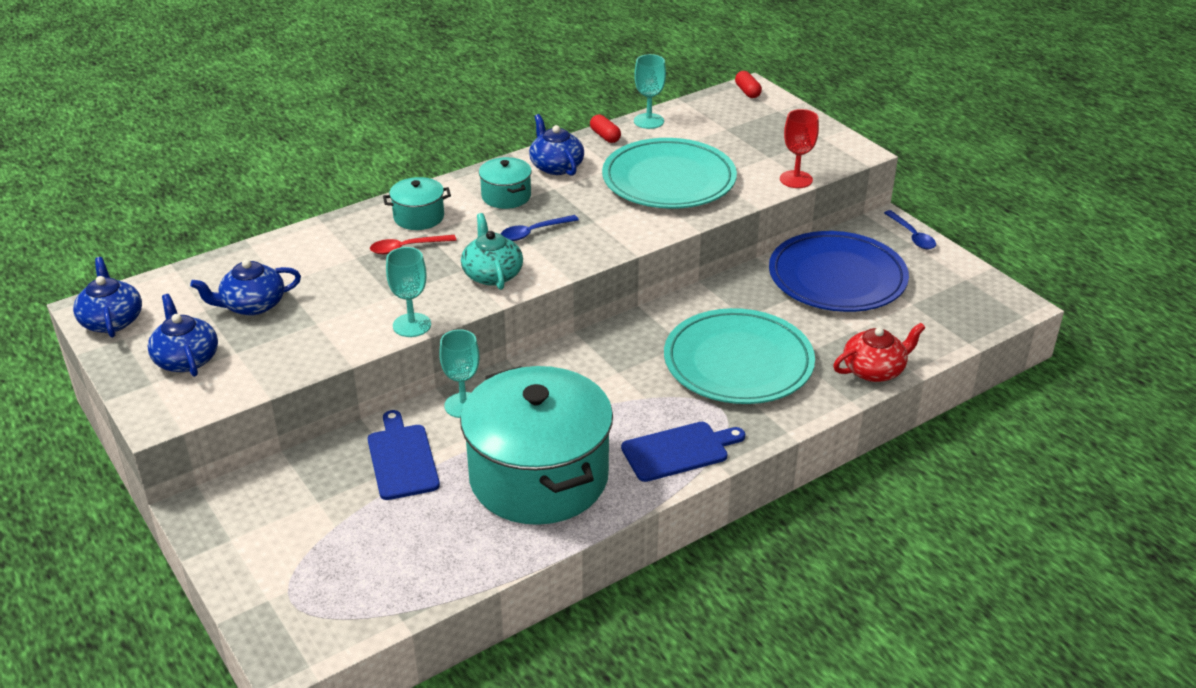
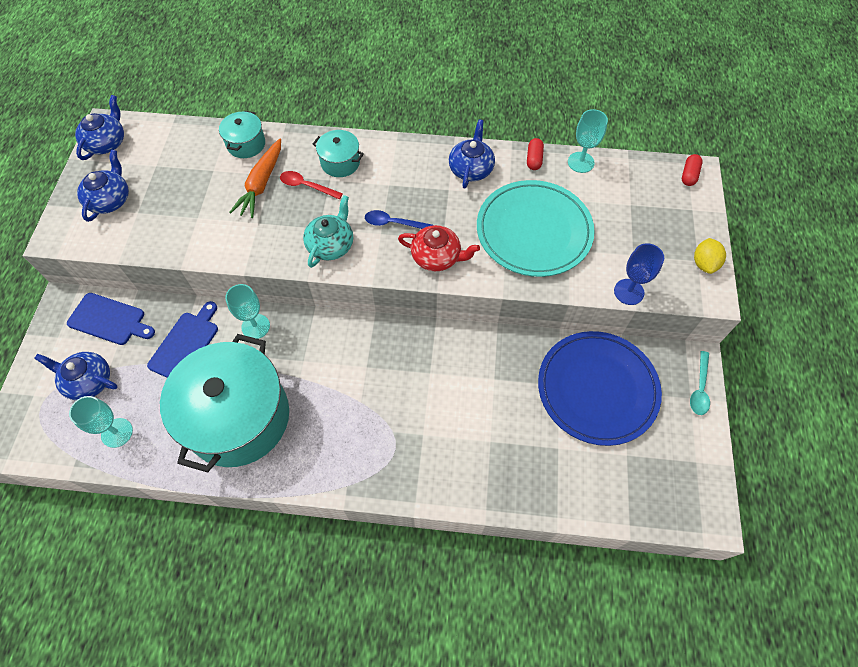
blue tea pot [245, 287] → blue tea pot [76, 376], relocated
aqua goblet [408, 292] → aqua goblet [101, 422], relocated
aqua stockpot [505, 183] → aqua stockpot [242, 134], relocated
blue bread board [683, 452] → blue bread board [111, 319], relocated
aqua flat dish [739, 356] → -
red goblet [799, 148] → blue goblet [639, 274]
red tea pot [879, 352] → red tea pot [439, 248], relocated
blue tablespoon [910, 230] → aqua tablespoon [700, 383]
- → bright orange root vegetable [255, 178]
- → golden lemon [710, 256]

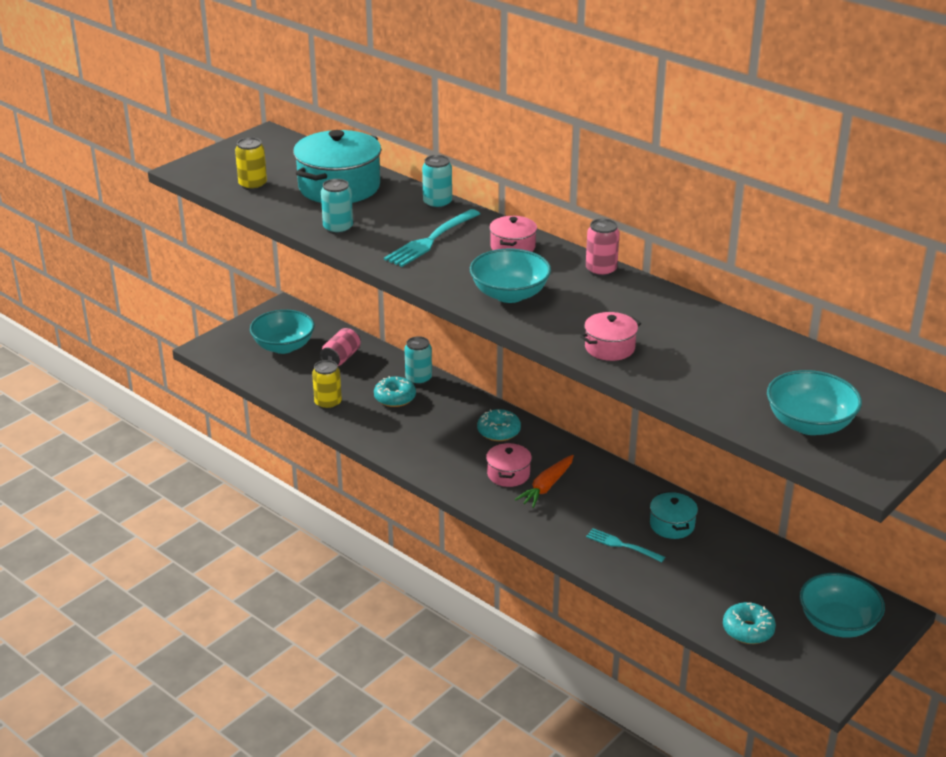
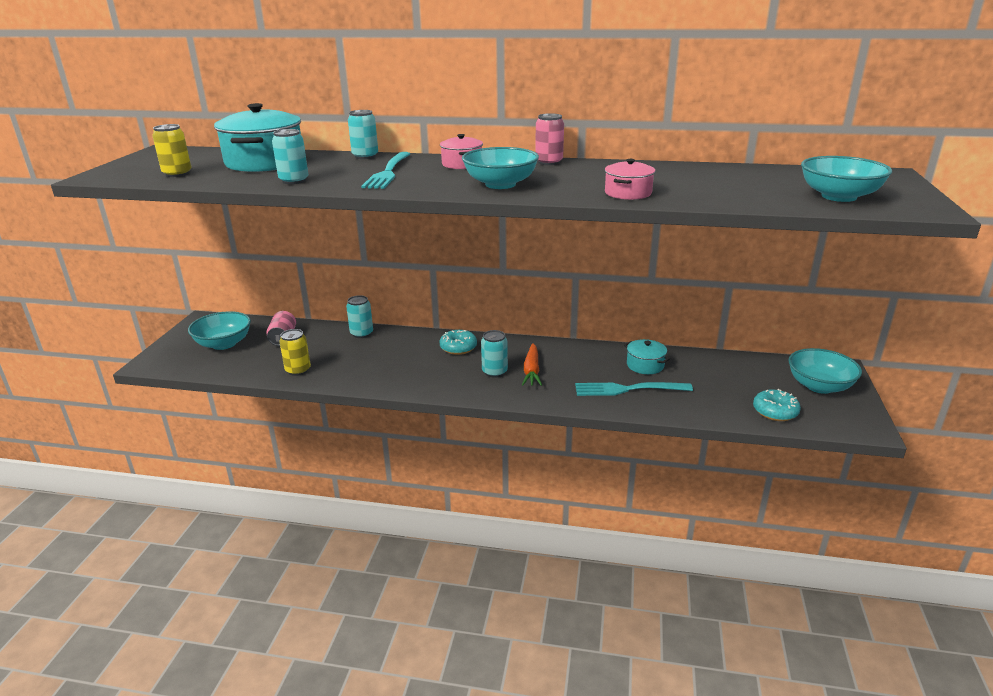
aqua doughnut [395, 391] → -
rose-pink stockpot [509, 465] → aqua tin [494, 354]
aqua dinner fork [625, 545] → aqua dinner fork [634, 389], x1.63

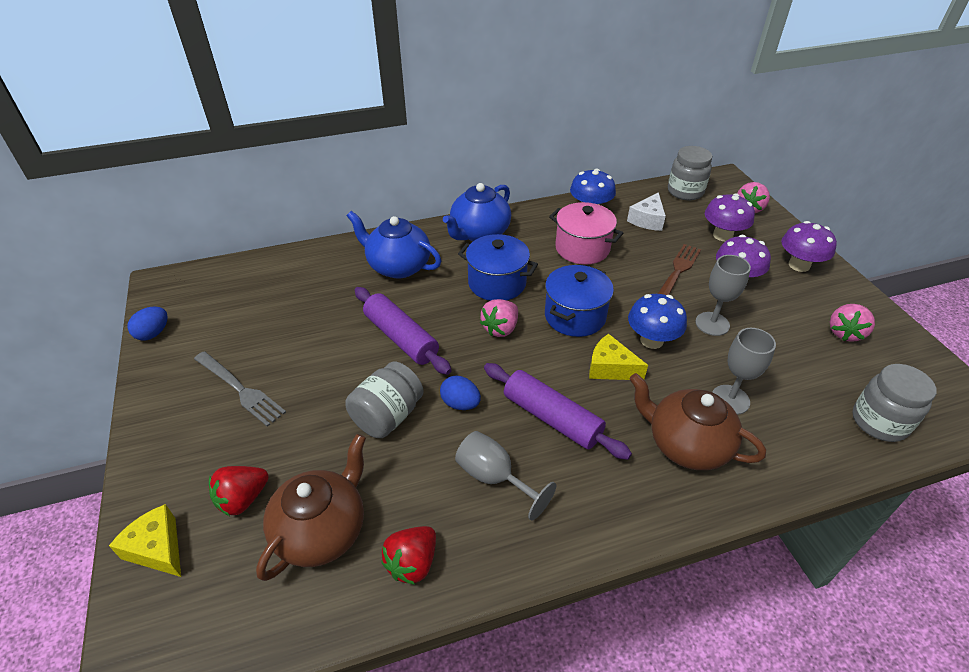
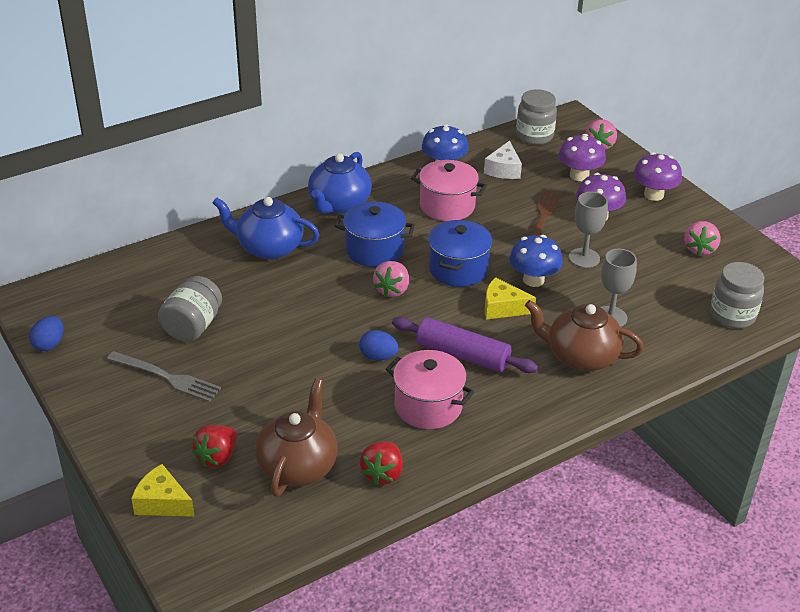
grey jam jar [385, 400] → grey jam jar [190, 309], relocated
royal purple rolling pin [403, 331] → -
grey goblet [505, 476] → rose-pink stockpot [430, 389]

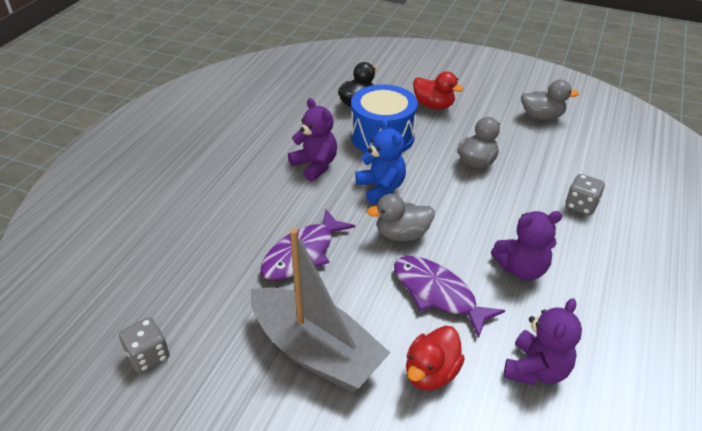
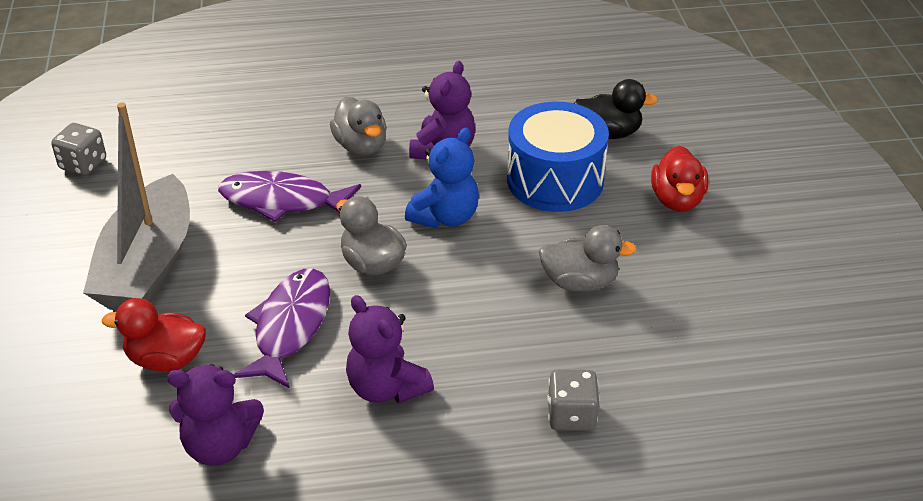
grey rubber duck [550, 99] → grey rubber duck [358, 126], relocated

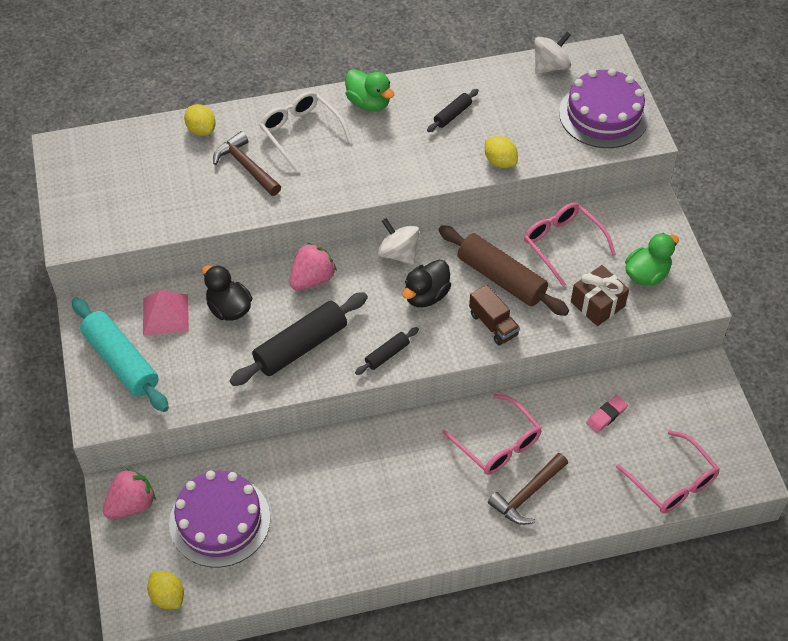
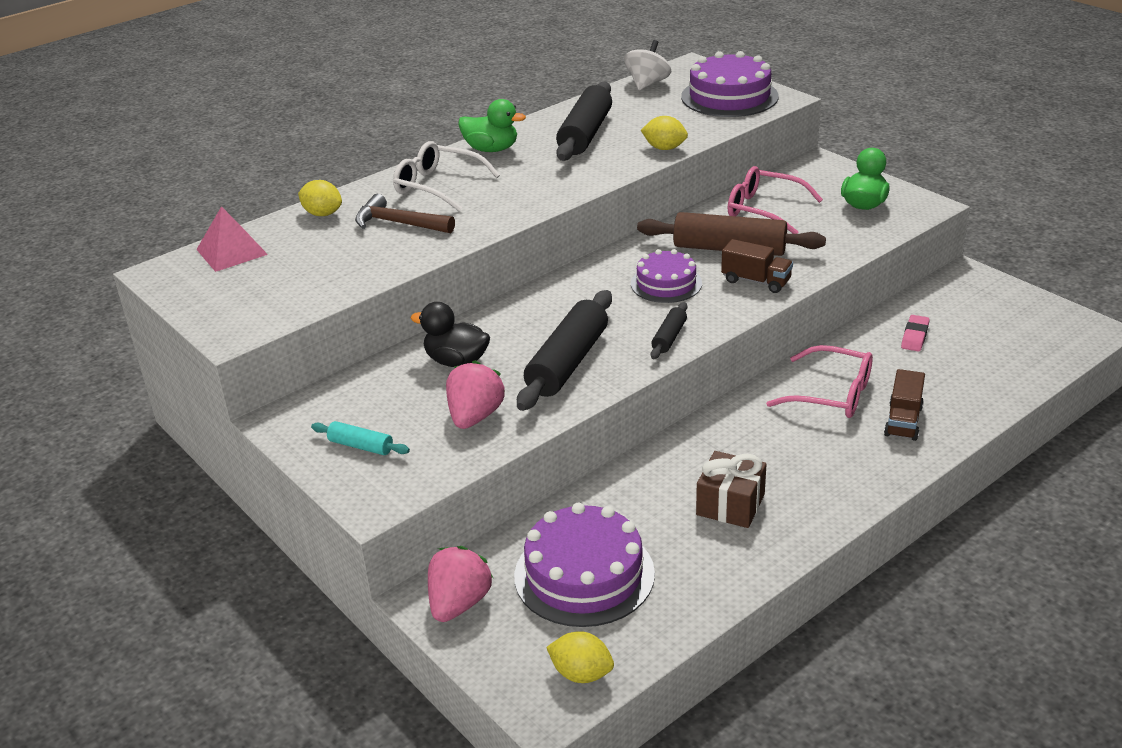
aqua rolling pin [120, 355] → aqua rolling pin [360, 438], x0.49
rose-pink pyramid [166, 312] → rose-pink pyramid [232, 239], relocated
rose-pink toy strawberry [313, 266] → rose-pink toy strawberry [475, 394], relocated
snow-white spinning top [398, 241] → -
jet-black rubber duck [426, 283] → royal purple gateau [666, 276]
jet-black rolling pin [453, 110] → jet-black rolling pin [584, 121], x2.04
dark brown hammer [528, 489] → dark brown truck [904, 405]
dark brown gift [600, 295] → dark brown gift [731, 489], relocated
rose-pink glasses [668, 472] → -

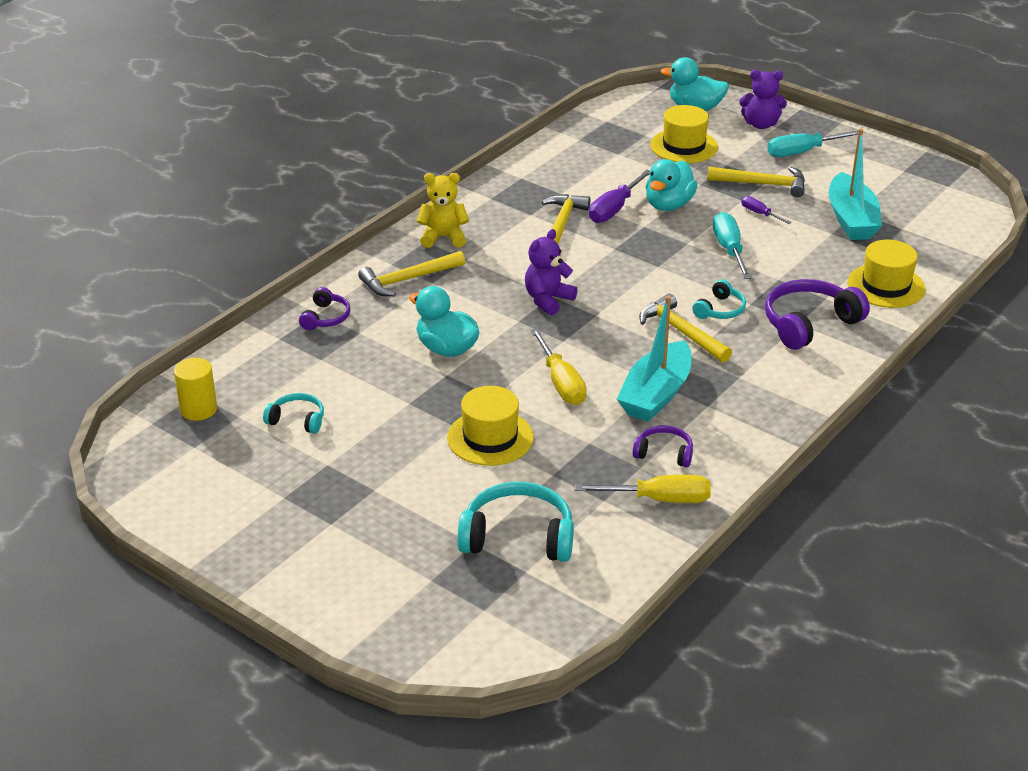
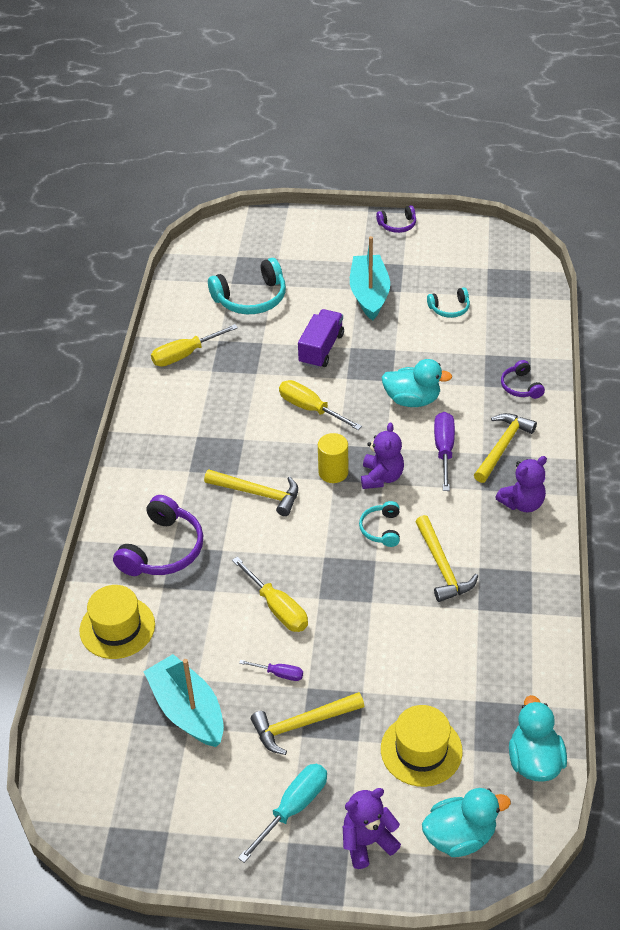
golden solid cylinder [195, 389] → golden solid cylinder [333, 458], relocated
golden teddy [442, 210] → royal purple teddy [521, 484]
golden tall hat [490, 426] → royal purple truck [321, 338]
royal purple flat screwdriver [619, 196] → royal purple flat screwdriver [444, 451], relocated
aqua sailboat [654, 359] → aqua sailboat [370, 278], relocated
royal purple headset [663, 446] → royal purple headset [396, 219], relocated
aqua rubber duck [672, 185] → aqua rubber duck [538, 738], relocated
aqua headset [719, 299] → aqua headset [379, 524], relocated
aqua flat screwdriver [732, 245] → golden flat screwdriver [270, 594]

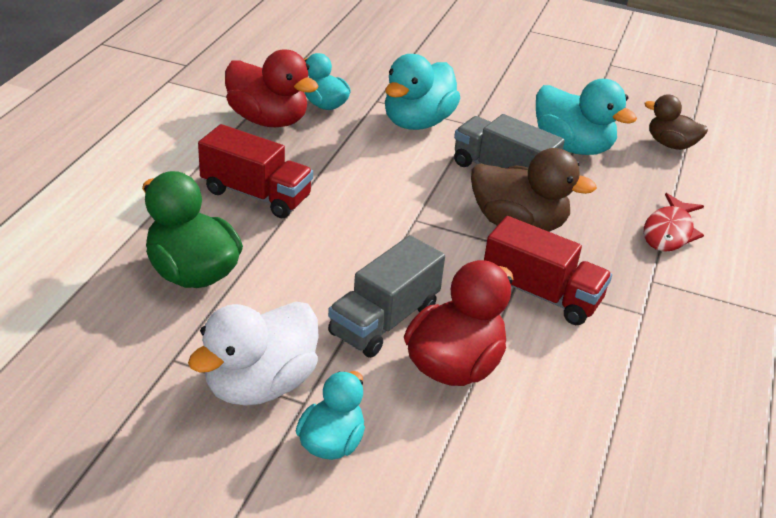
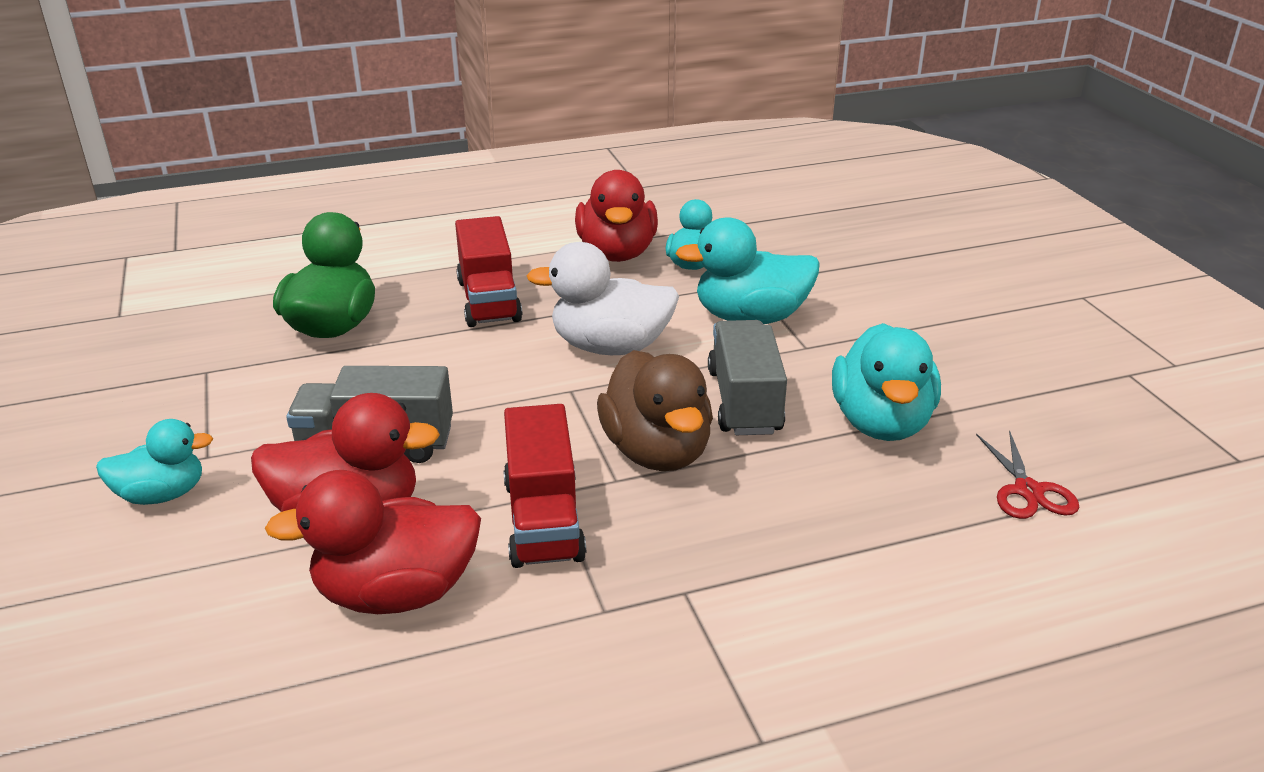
snow-white rubber duck [253, 354] → snow-white rubber duck [603, 298], relocated
dark brown rubber duck [676, 122] → red scissors [1027, 474]
red toy fish [674, 222] → -
- → red rubber duck [373, 542]

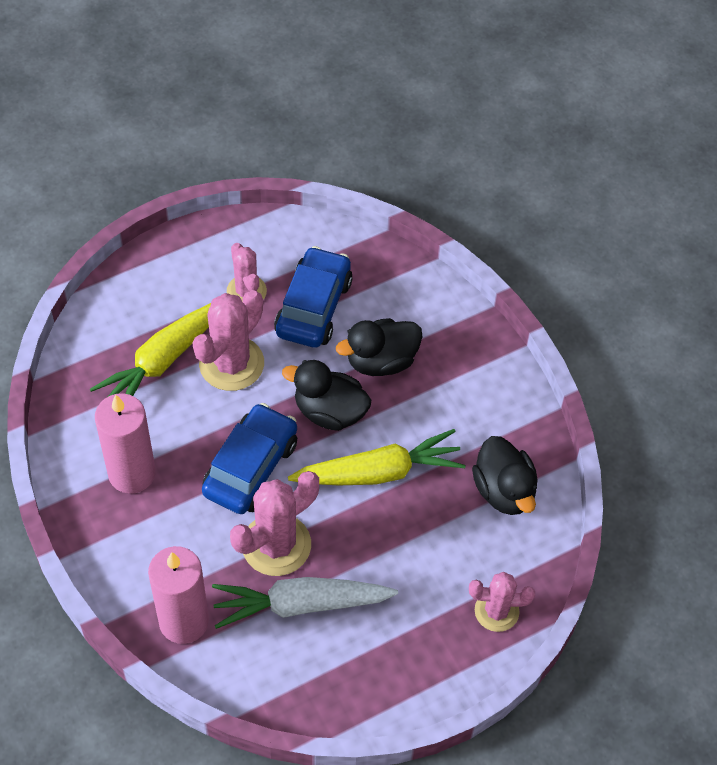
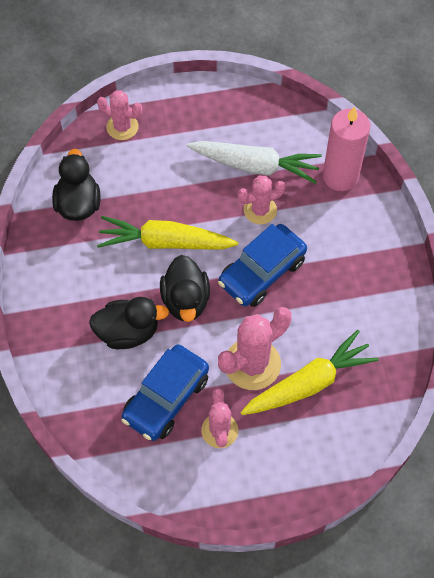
rose-pink wax candle [125, 443] → -
rose-pink saguaro cactus [274, 523] → rose-pink saguaro cactus [262, 200], x0.63
jet-black rubber duck [326, 395] → jet-black rubber duck [185, 288], 45 degrees clockwise

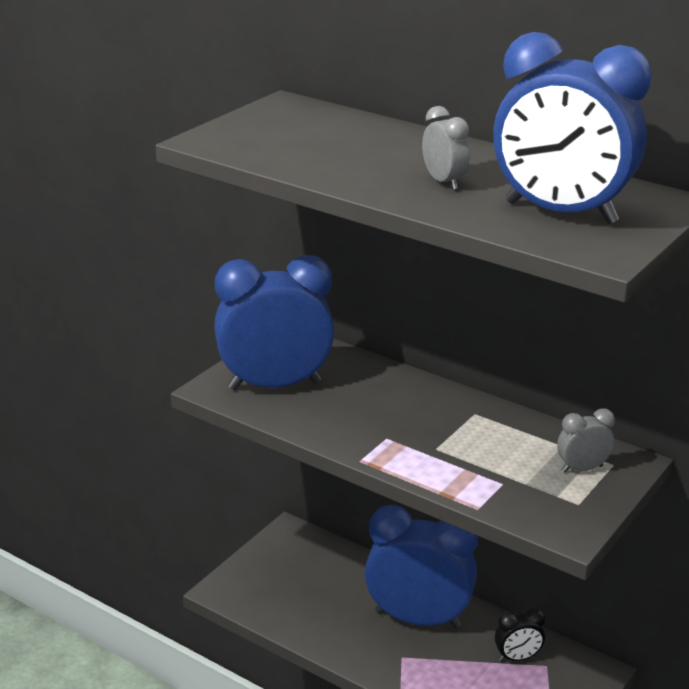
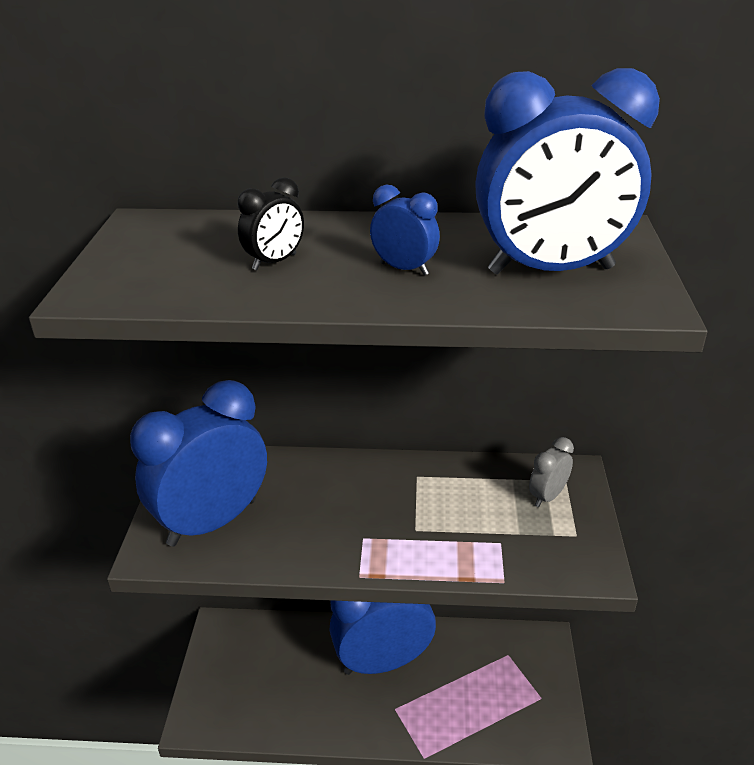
grey bedside clock [445, 148] → blue bedside clock [405, 230]
jet-black bedside clock [520, 634] → jet-black bedside clock [271, 223], relocated

